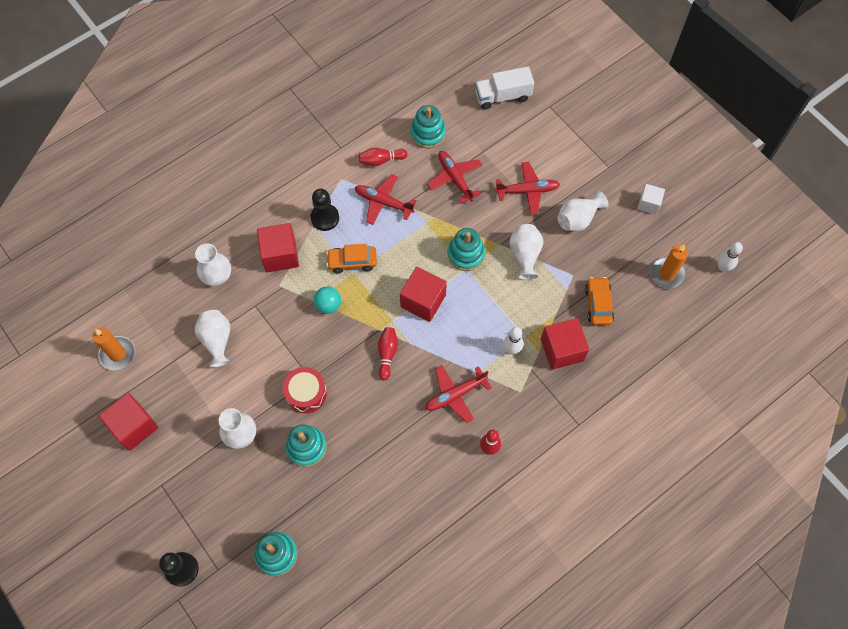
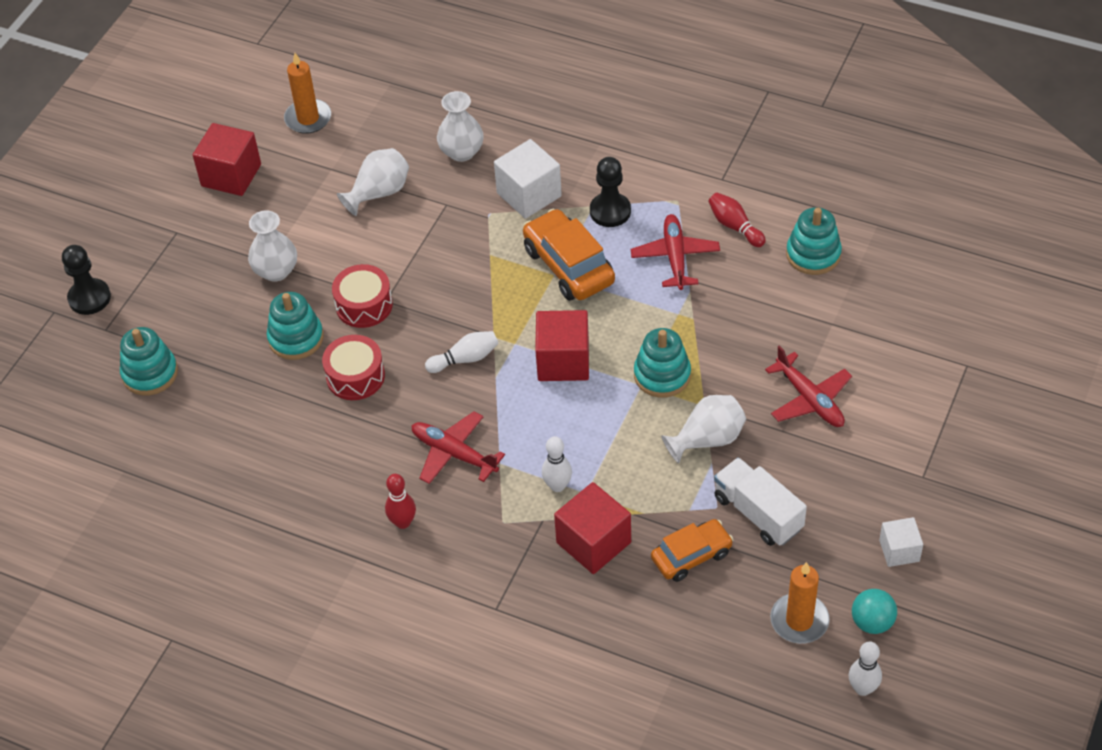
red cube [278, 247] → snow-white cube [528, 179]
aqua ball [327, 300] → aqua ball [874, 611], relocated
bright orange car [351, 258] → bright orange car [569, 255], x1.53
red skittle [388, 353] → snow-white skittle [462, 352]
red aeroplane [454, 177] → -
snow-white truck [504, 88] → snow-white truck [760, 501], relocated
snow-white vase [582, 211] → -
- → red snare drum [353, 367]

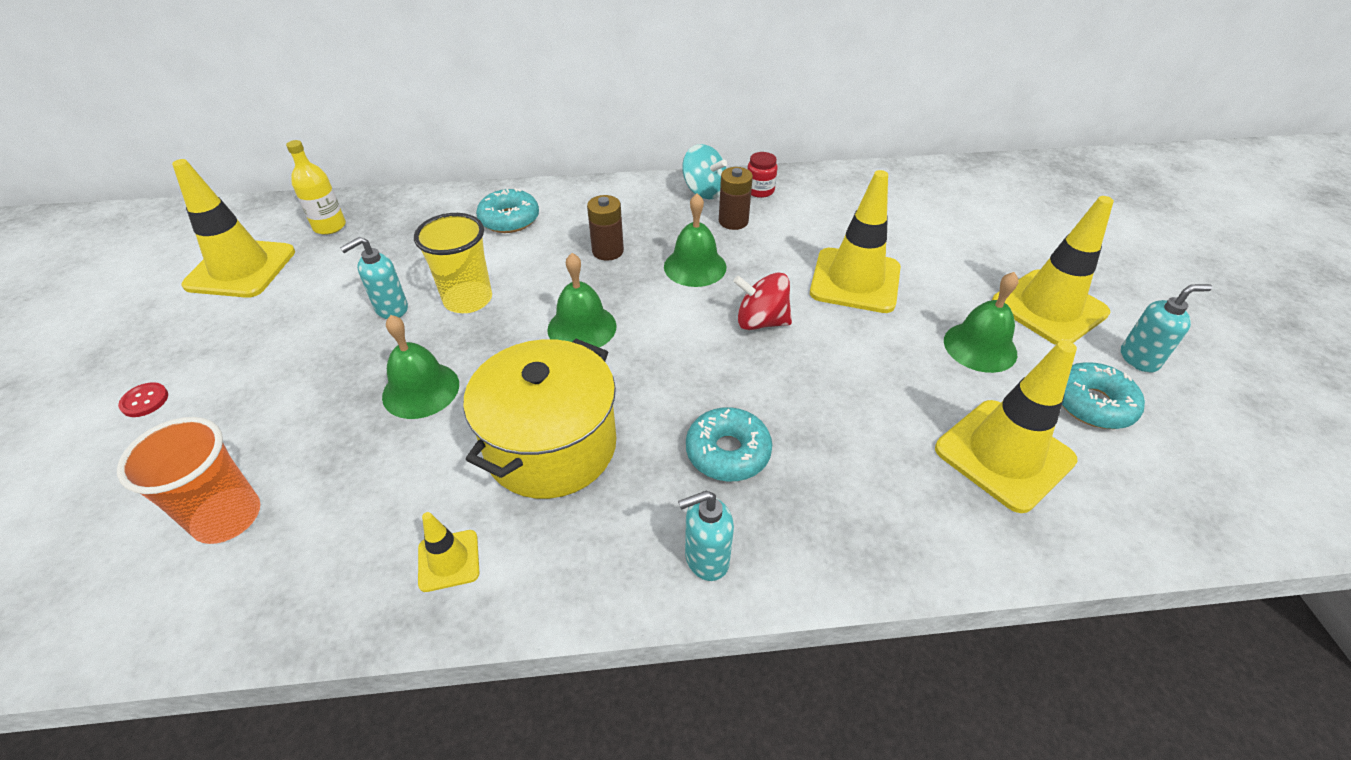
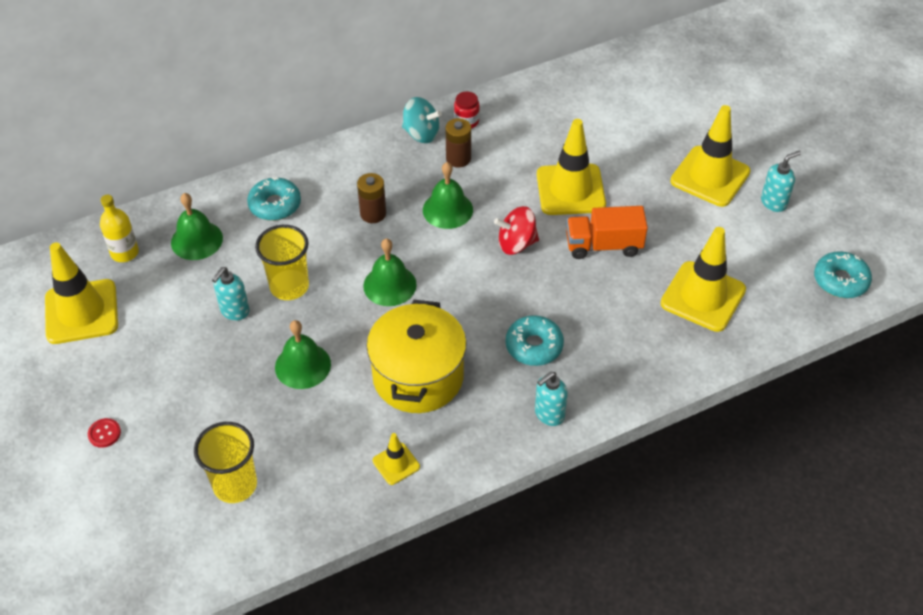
bright orange cup [188, 480] → golden cup [225, 462]
emerald bell [981, 322] → emerald bell [197, 226], relocated
aqua doughnut [1103, 395] → aqua doughnut [843, 274], relocated
- → bright orange truck [607, 232]

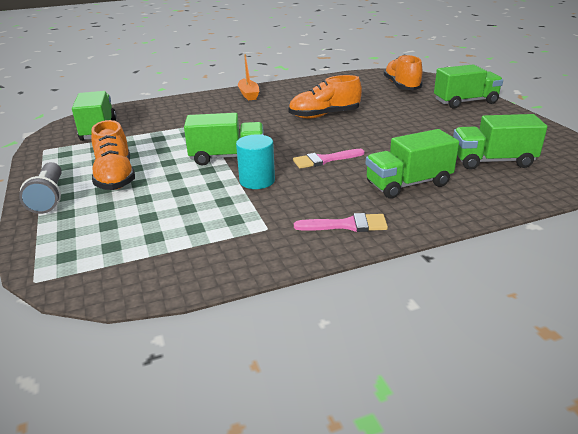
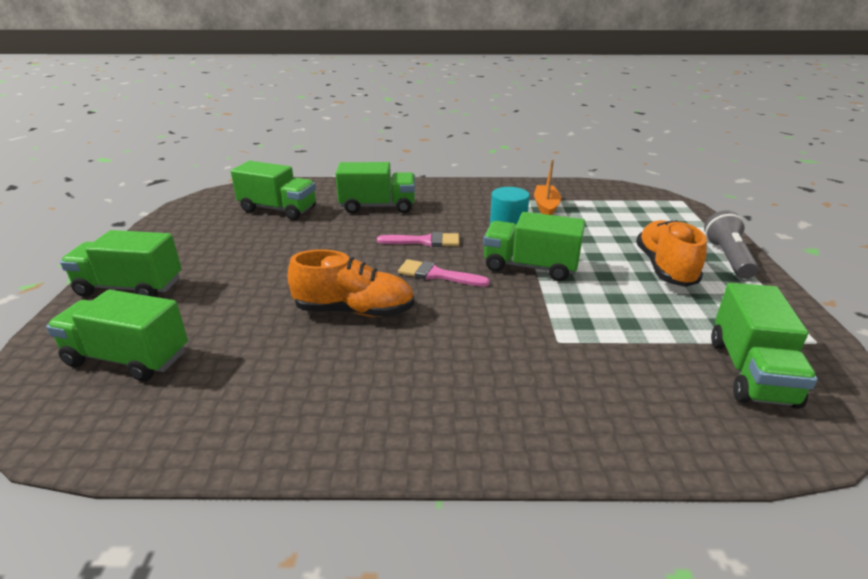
bright orange sailboat [248, 77] → bright orange sailboat [547, 187], relocated
rose-pink paint brush [341, 222] → rose-pink paint brush [444, 273], relocated
bright orange sneaker [403, 72] → emerald truck [117, 335]

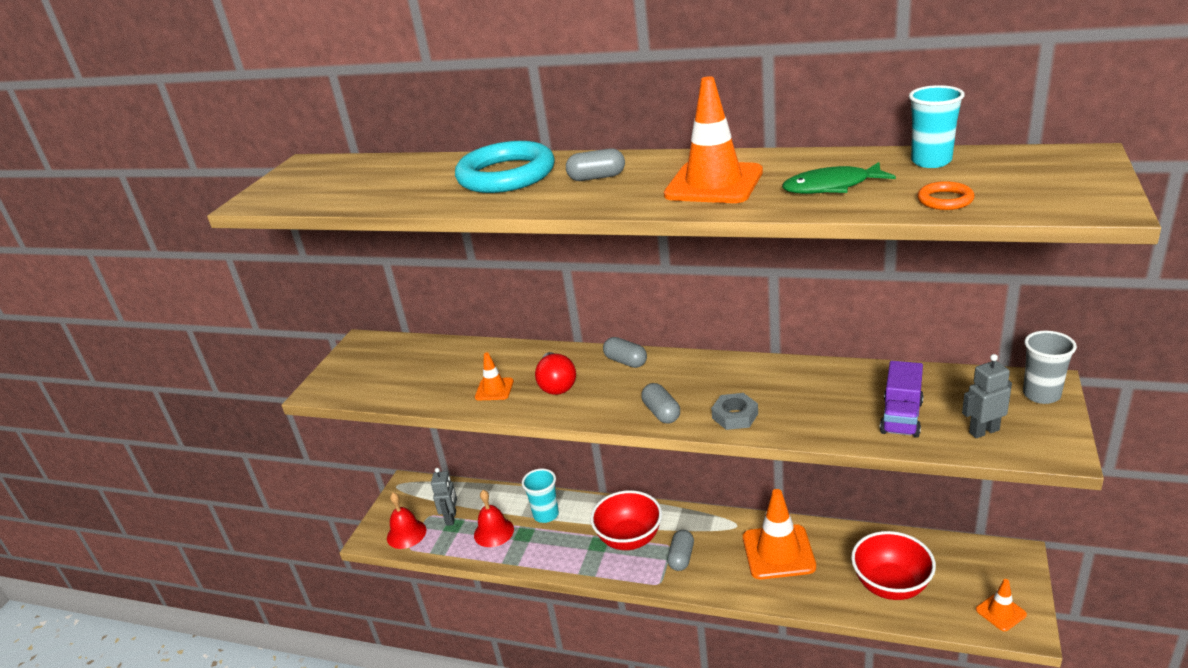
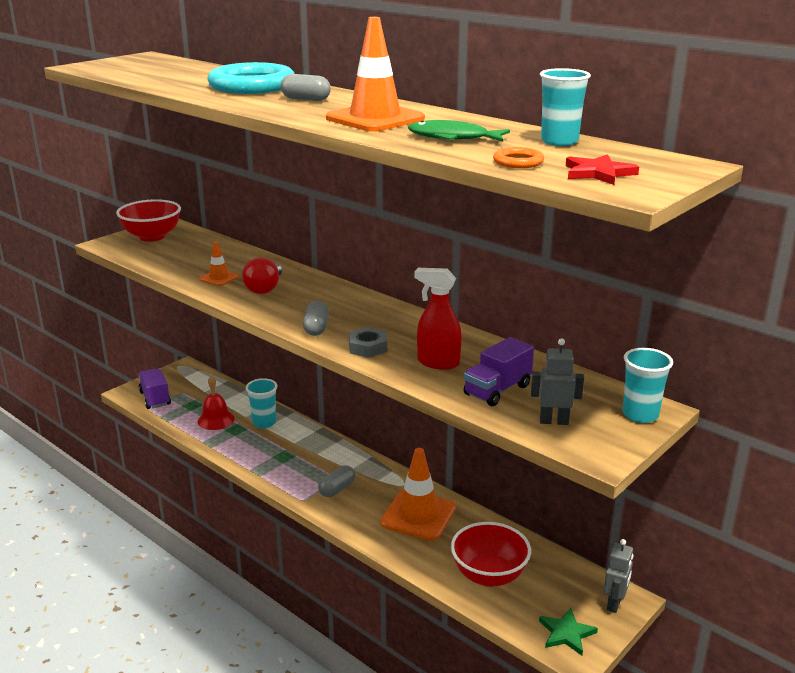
red bell [406, 520] → royal purple truck [155, 389]
grey toy robot [444, 497] → grey toy robot [618, 576], relocated
red bowl [626, 520] → red bowl [148, 220], relocated
grey pill [625, 352] → -
bright orange traffic cone [1001, 605] → emerald star [568, 631]
grey cup [1050, 367] → aqua cup [647, 385]
- → red sprayer [438, 319]
- → red star [602, 169]

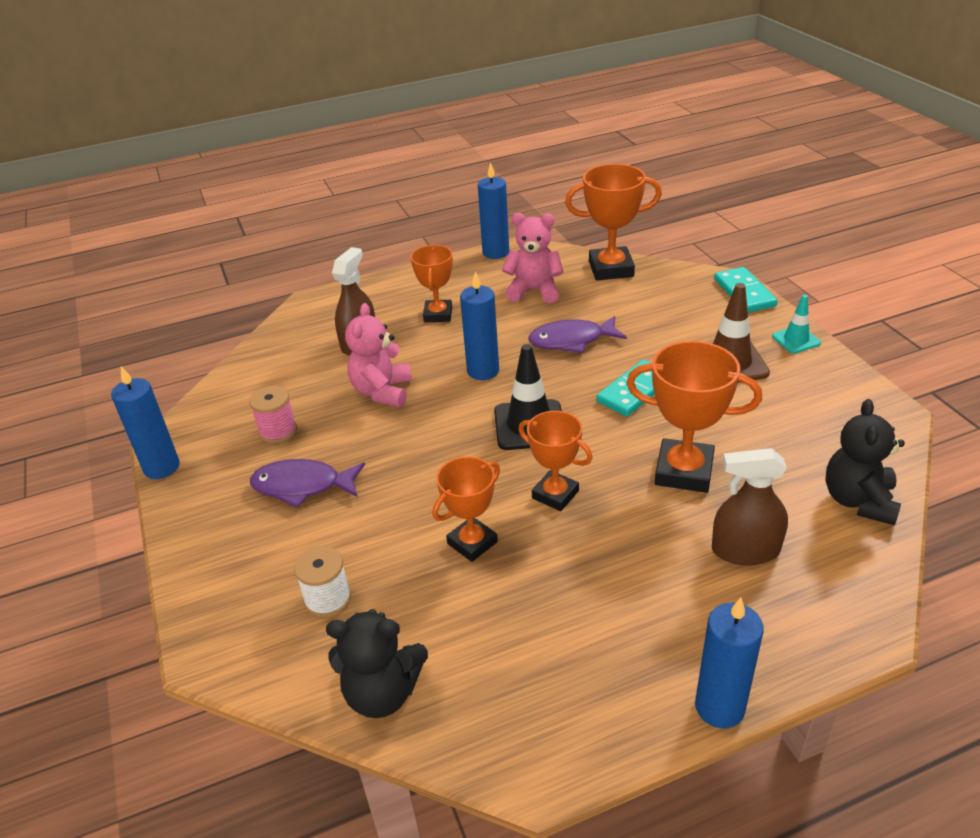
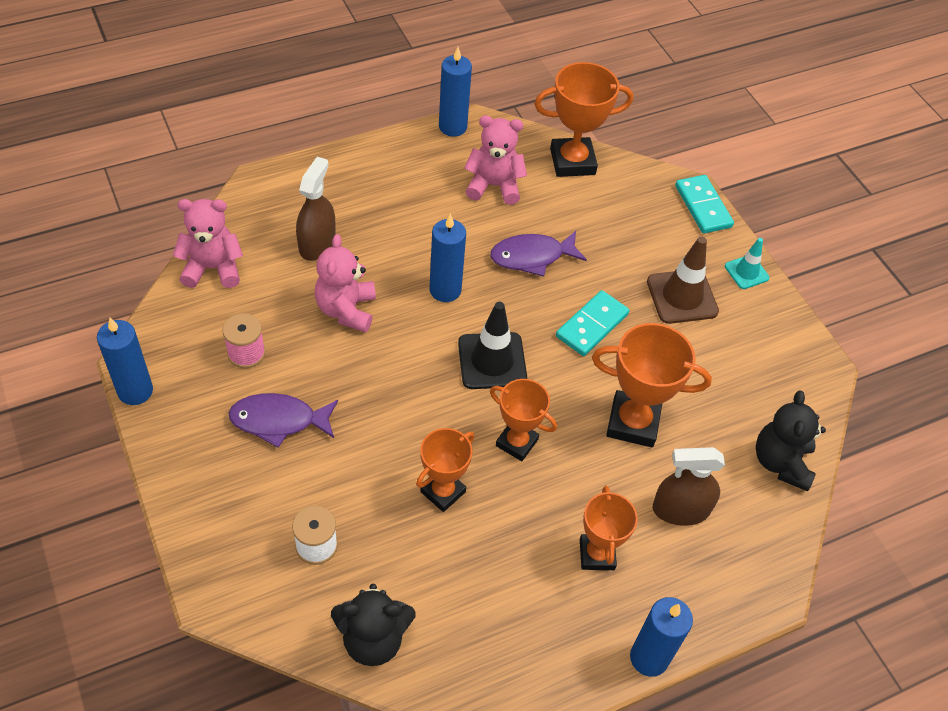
bright orange trophy [432, 283] → bright orange trophy [609, 528], relocated
- → rose-pink teddy [208, 243]

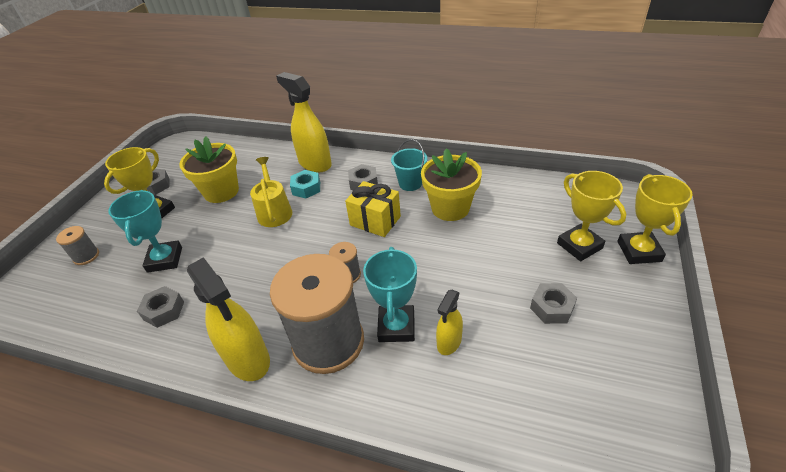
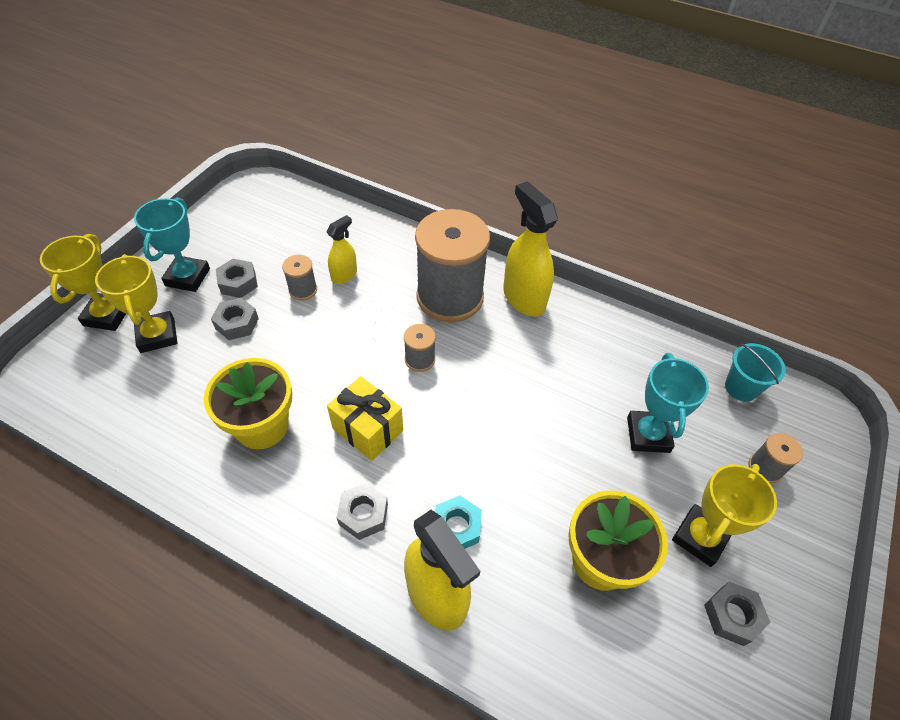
grey nut [160, 307] → grey nut [235, 319], relocated
golden sprinkling can [271, 192] → -
aqua trophy [390, 294] → aqua trophy [172, 245], relocated
aqua pail [409, 165] → aqua pail [755, 372], relocated
- → grey spool [299, 277]

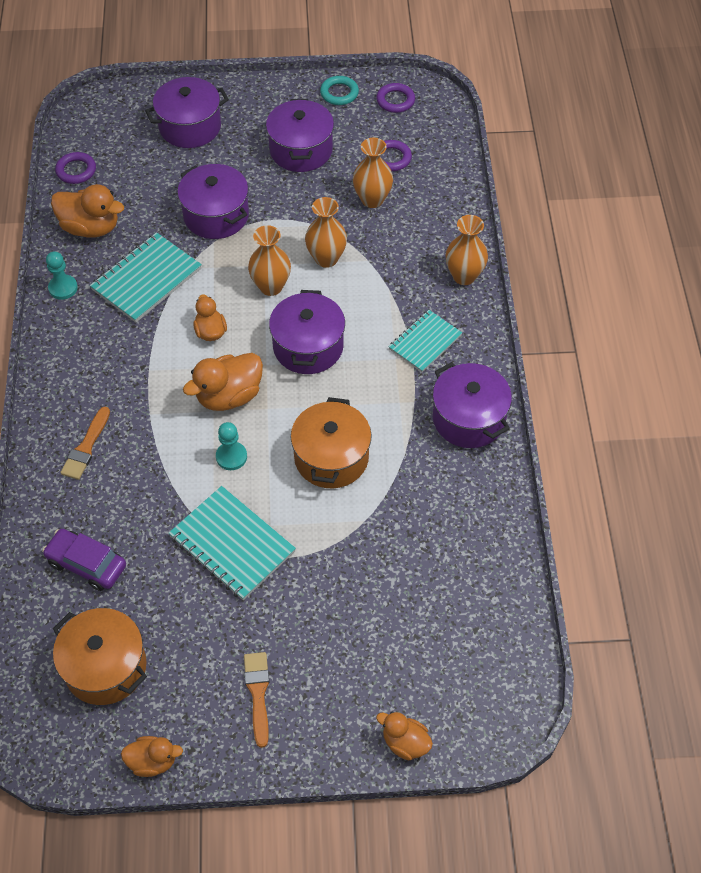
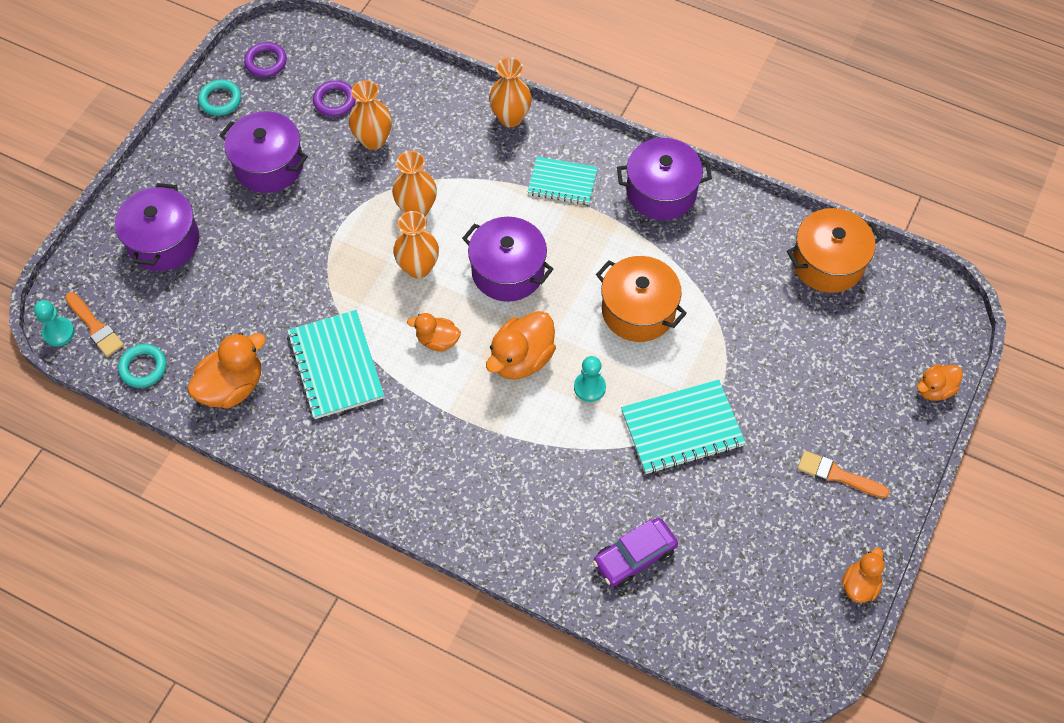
aqua chess pawn [62, 275] → aqua chess pawn [54, 323], relocated
bright orange stockpot [100, 656] → bright orange stockpot [834, 250], relocated
royal purple torus [75, 168] → aqua torus [142, 366]
bright orange paint brush [85, 443] → bright orange paint brush [94, 324], relocated
royal purple stockpot [213, 201] → -
bright orange rubber duck [223, 382] → bright orange rubber duck [521, 345], 45 degrees clockwise
aqua notebook [425, 341] → aqua notebook [563, 181], 60 degrees counterclockwise

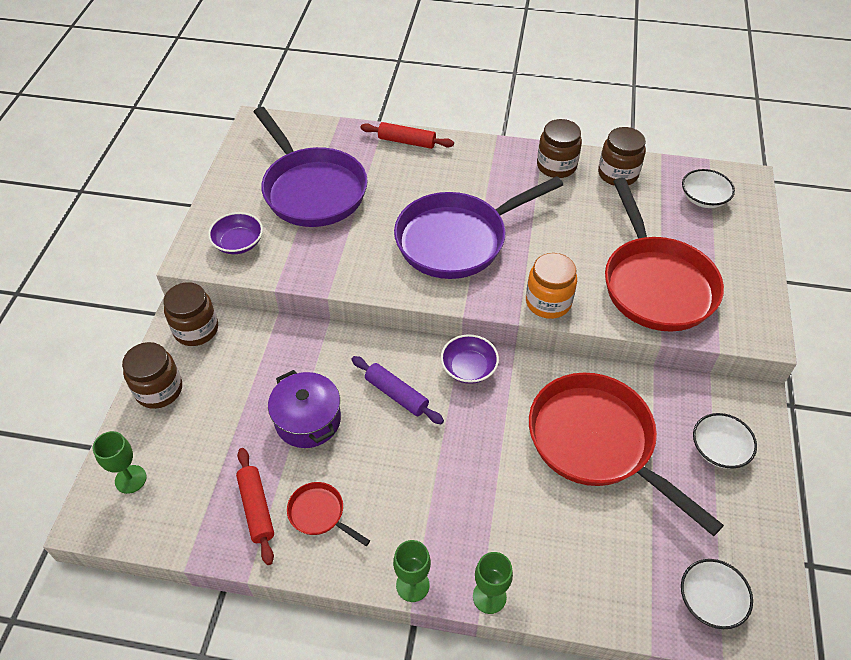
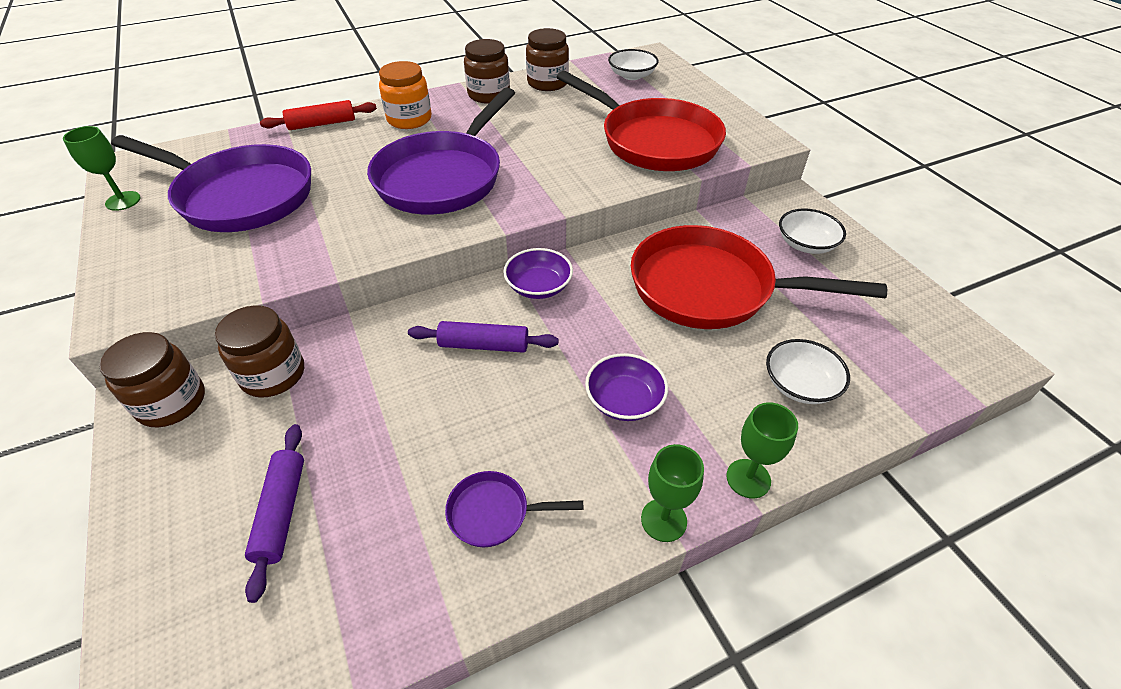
emerald goblet [120, 462] → emerald goblet [102, 168], relocated
dark brown jam jar [152, 375] → dark brown jam jar [259, 351], relocated
royal purple bowl [235, 233] → royal purple bowl [626, 387], relocated
red rolling pin [255, 506] → -
royal purple stockpot [304, 409] → -
red frying pan [328, 514] → royal purple frying pan [514, 509]
bright orange jam jar [551, 286] → bright orange jam jar [405, 95], relocated
snow-white bowl [717, 594] → snow-white bowl [808, 371], relocated
- → royal purple rolling pin [274, 513]

